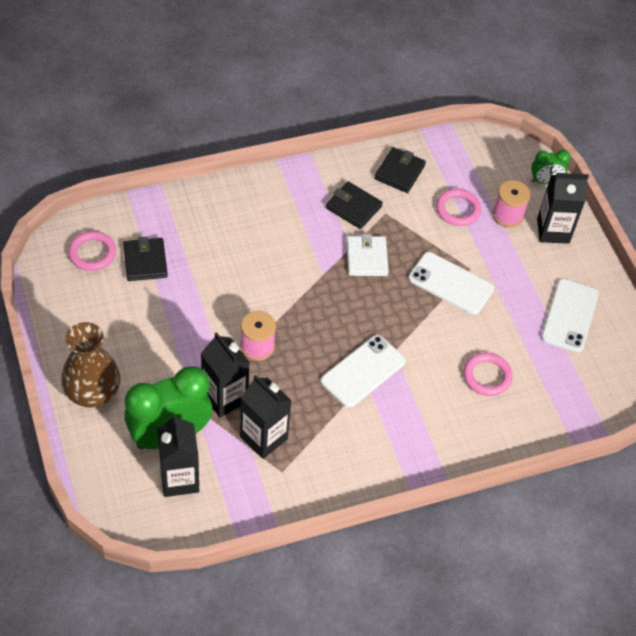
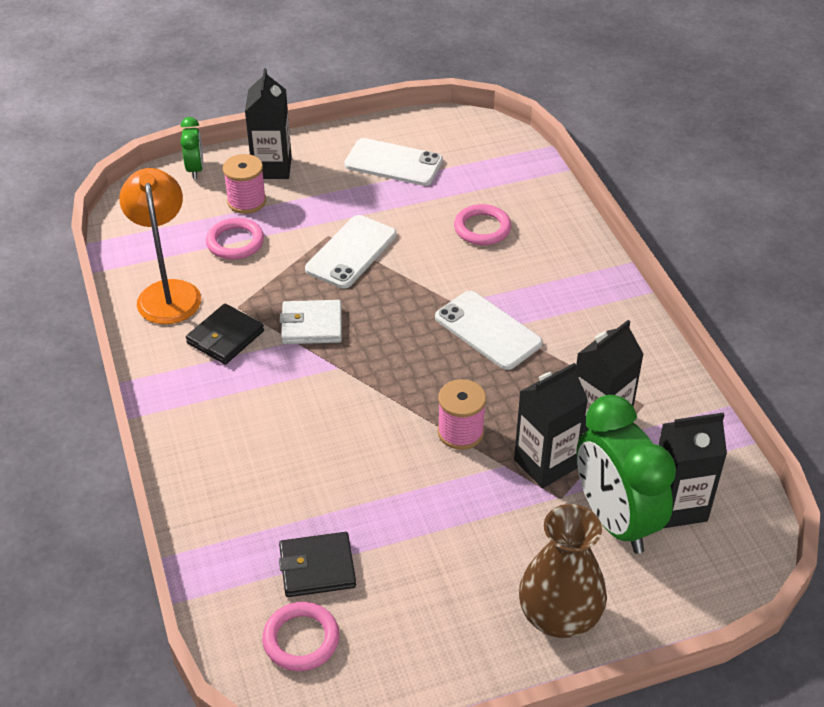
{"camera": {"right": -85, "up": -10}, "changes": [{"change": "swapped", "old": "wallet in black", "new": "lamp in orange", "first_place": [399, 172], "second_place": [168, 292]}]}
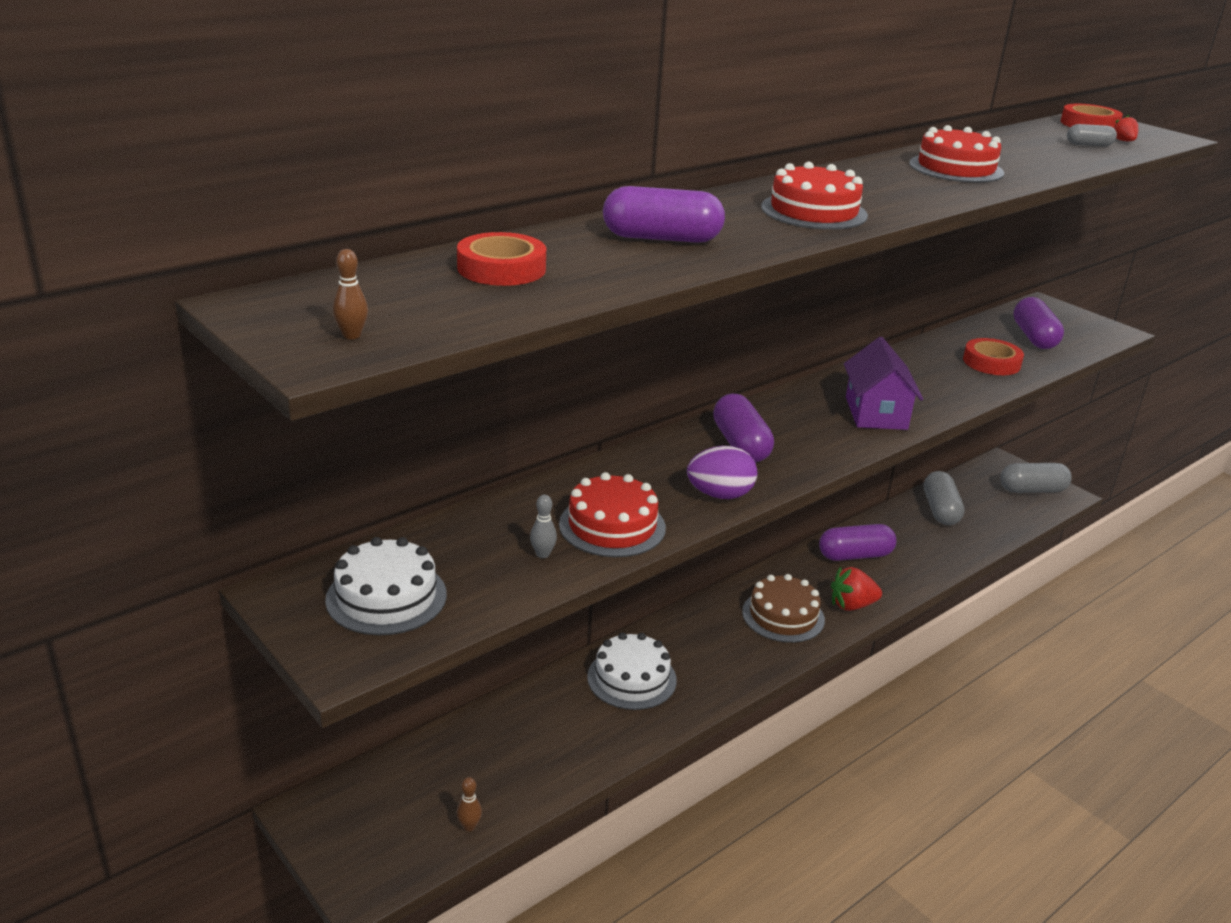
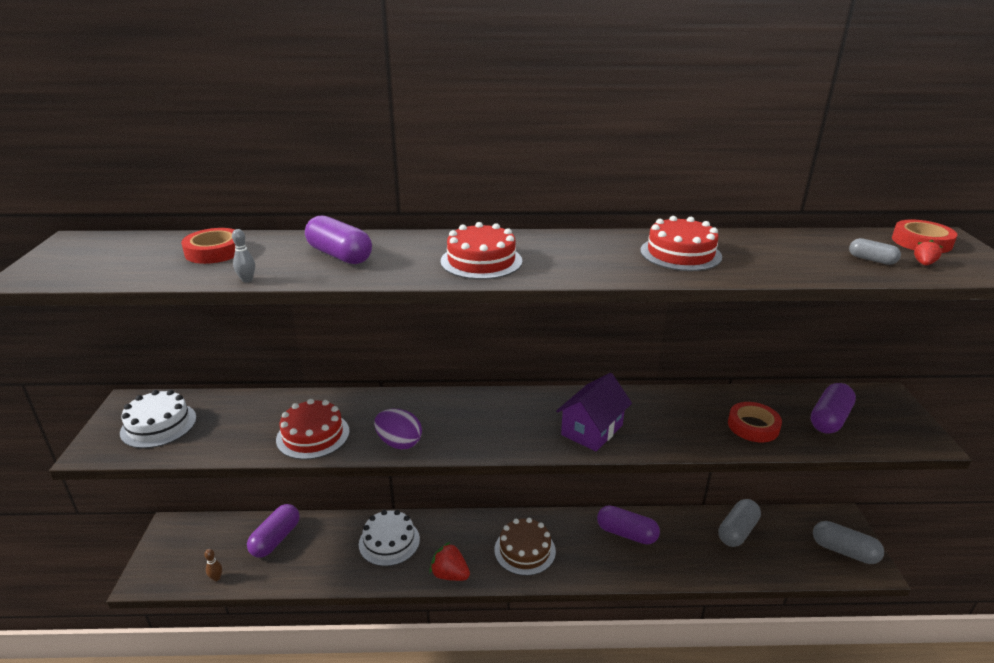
{"camera": {"right": 40, "up": 0}, "changes": [{"change": "gone", "old": "bowling pin in brown", "first_place": [352, 335]}, {"change": "shifted", "old": "capsule in purple", "first_place": [740, 445], "second_place": [276, 539]}, {"change": "shifted", "old": "bowling pin in grey", "first_place": [542, 554], "second_place": [247, 280]}, {"change": "shifted", "old": "strawberry in red", "first_place": [852, 605], "second_place": [450, 574]}]}
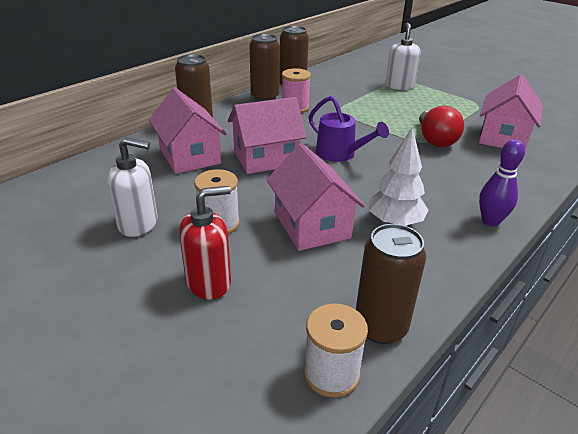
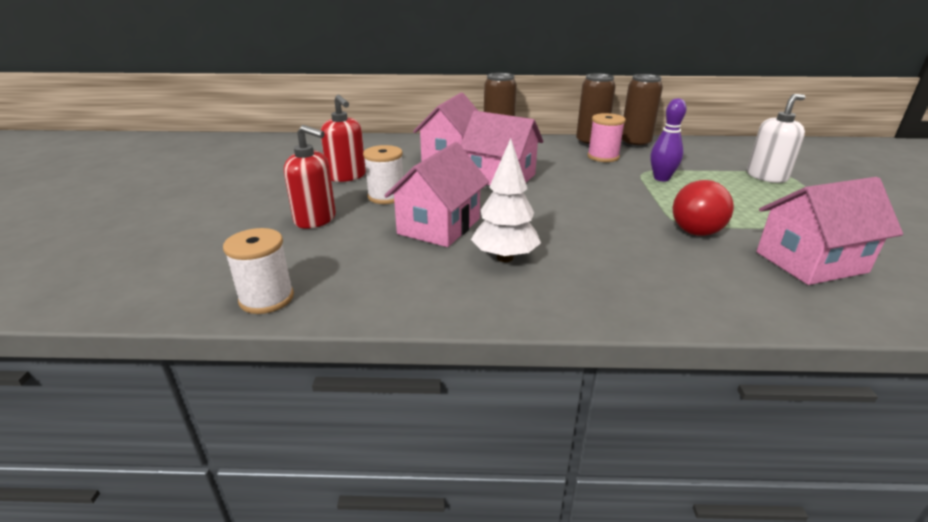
{"camera": {"right": 50, "up": -5}, "changes": [{"change": "gone", "old": "watering can in purple", "first_place": [340, 154]}, {"change": "repainted", "old": "soap dispenser in white", "new": "soap dispenser in red", "first_place": [138, 224], "second_place": [347, 176]}, {"change": "shifted", "old": "bowling pin in purple", "first_place": [490, 221], "second_place": [661, 178]}, {"change": "gone", "old": "can in brown", "first_place": [380, 327]}]}
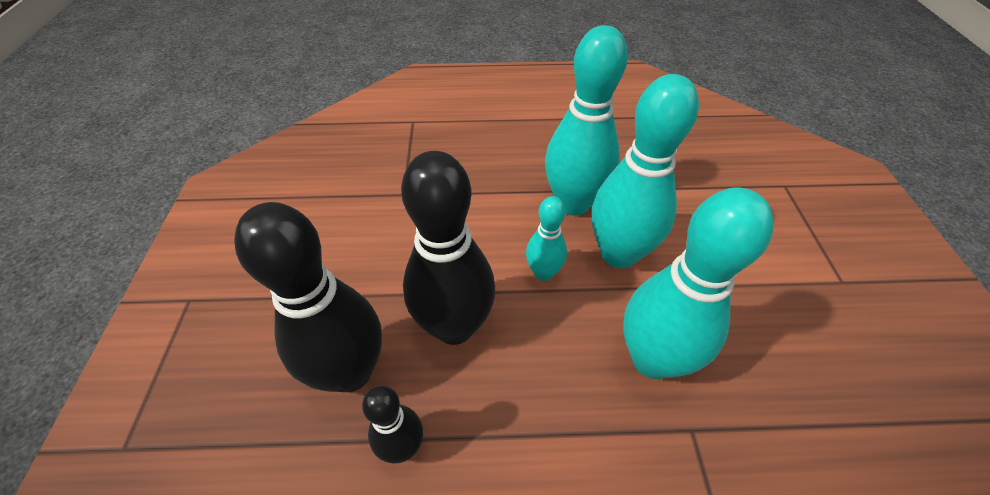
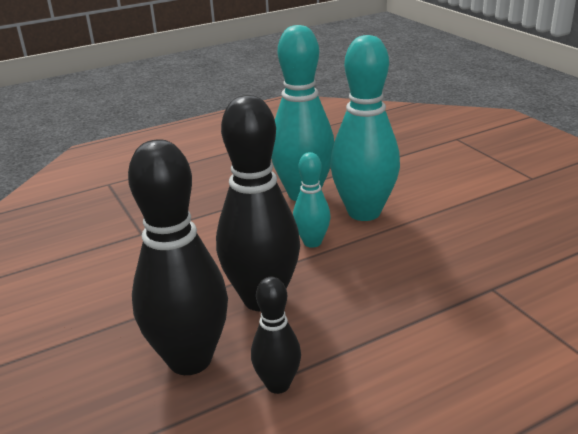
{"camera": {"right": -25, "up": -20}, "changes": [{"change": "gone", "old": "bowling pin in turquoise", "first_place": [652, 359]}]}
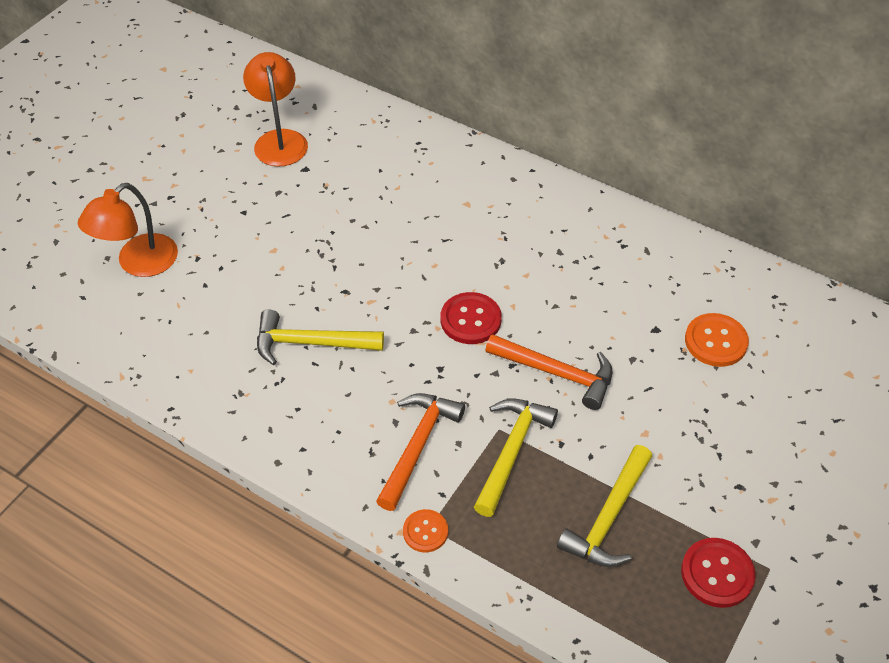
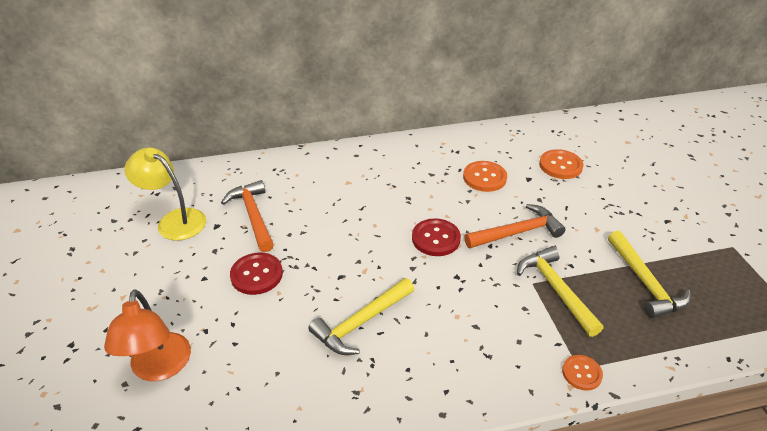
{"camera": {"right": -45, "up": -10}, "changes": [{"change": "repainted", "old": "lamp in orange", "new": "lamp in yellow", "first_place": [279, 140], "second_place": [174, 220]}, {"change": "shifted", "old": "hammer in orange", "first_place": [417, 446], "second_place": [253, 216]}, {"change": "shifted", "old": "button in red", "first_place": [717, 574], "second_place": [256, 275]}, {"change": "new", "new": "button in orange", "second_place": [484, 177]}]}
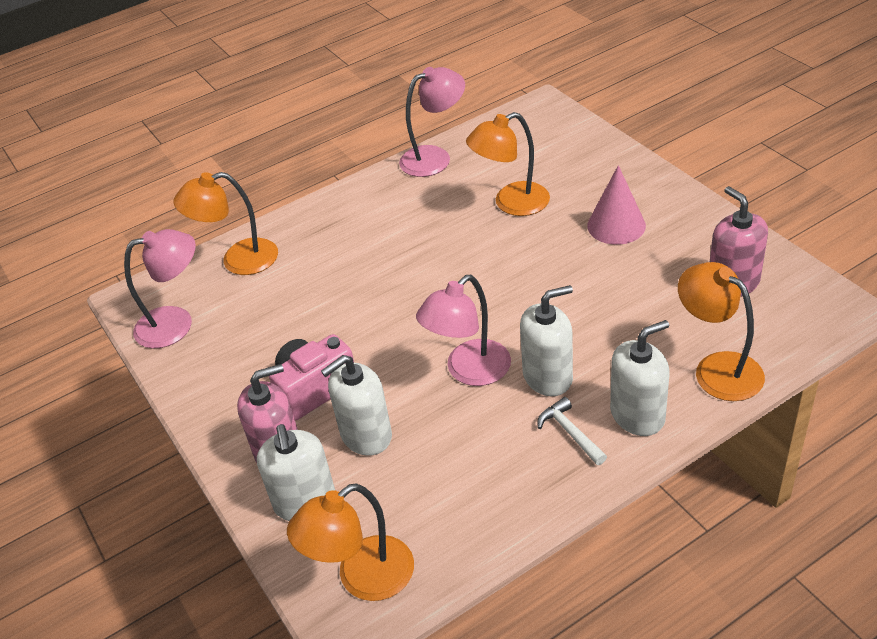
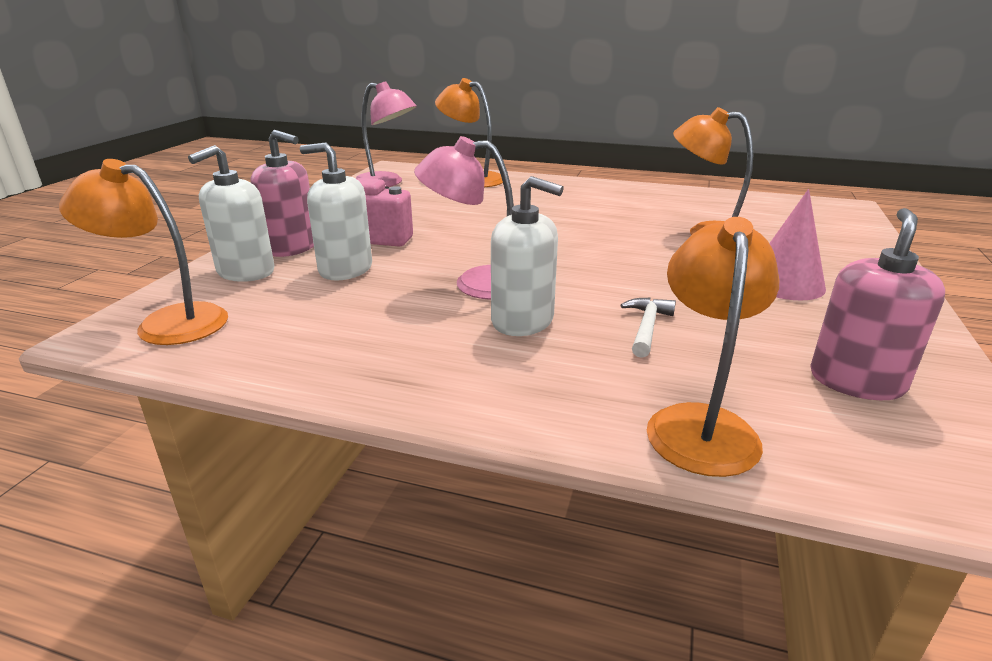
{"camera": {"right": 45, "up": -15}, "changes": [{"change": "gone", "old": "lamp in pink", "first_place": [435, 157]}, {"change": "gone", "old": "soap dispenser in white", "first_place": [637, 415]}, {"change": "shifted", "old": "hammer in white", "first_place": [570, 433], "second_place": [646, 327]}]}
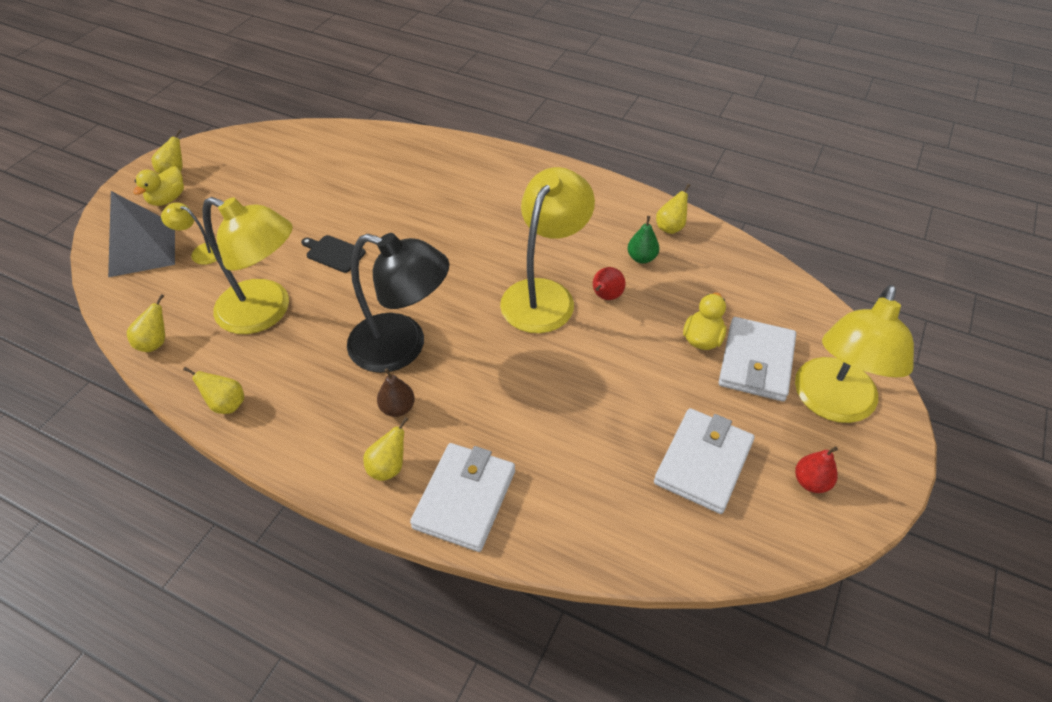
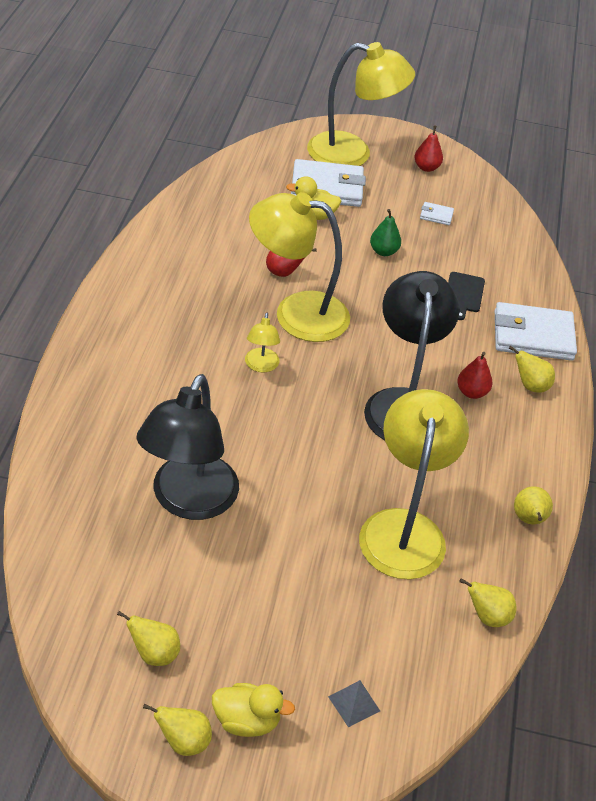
{"camera": {"right": -110, "up": -5}, "changes": [{"change": "shifted", "old": "pear in yellow", "first_place": [670, 227], "second_place": [154, 653]}, {"change": "scaled", "old": "pyramid in grey", "first_place": [142, 249], "second_place": [354, 703], "factor": 0.43}, {"change": "shifted", "old": "lamp in yellow", "first_place": [201, 252], "second_place": [261, 366]}, {"change": "shifted", "old": "pear in green", "first_place": [641, 258], "second_place": [383, 251]}, {"change": "shifted", "old": "cutting board in black", "first_place": [334, 253], "second_place": [464, 294]}, {"change": "repainted", "old": "pear in brown", "new": "pear in red", "first_place": [397, 408], "second_place": [471, 392]}, {"change": "scaled", "old": "wallet in white", "first_place": [703, 463], "second_place": [436, 215], "factor": 0.43}, {"change": "new", "new": "lamp in black", "second_place": [188, 501]}]}
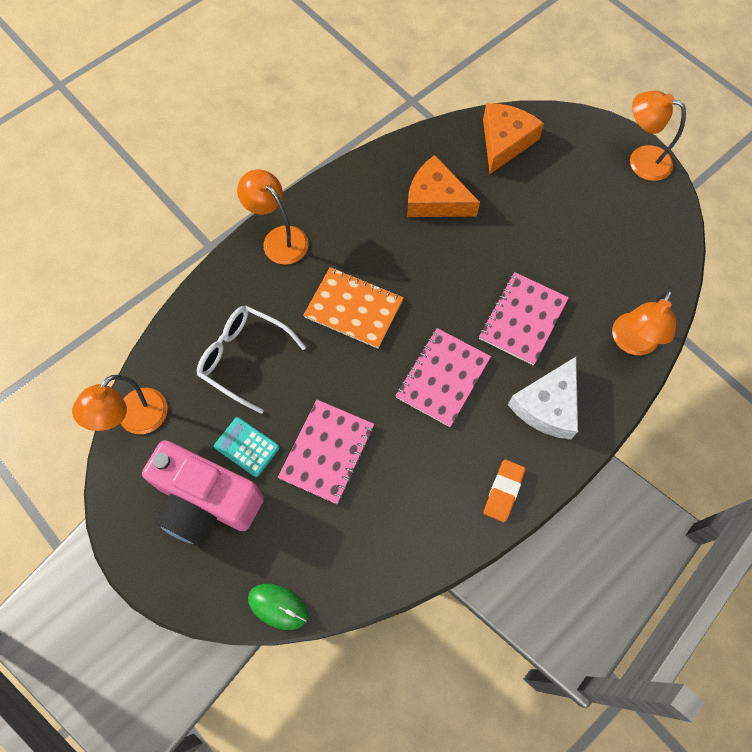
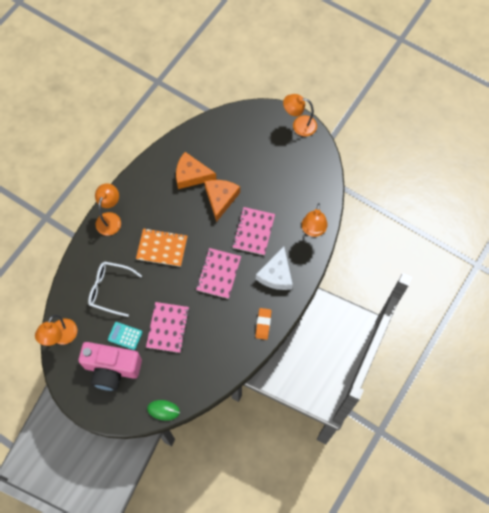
{"camera": {"right": -15, "up": 0}, "changes": [{"change": "shifted", "old": "cheese in orange", "first_place": [505, 142], "second_place": [220, 199]}, {"change": "rotated", "old": "lamp in orange", "first_place": [279, 238], "second_place": [110, 218], "degrees": 75}]}
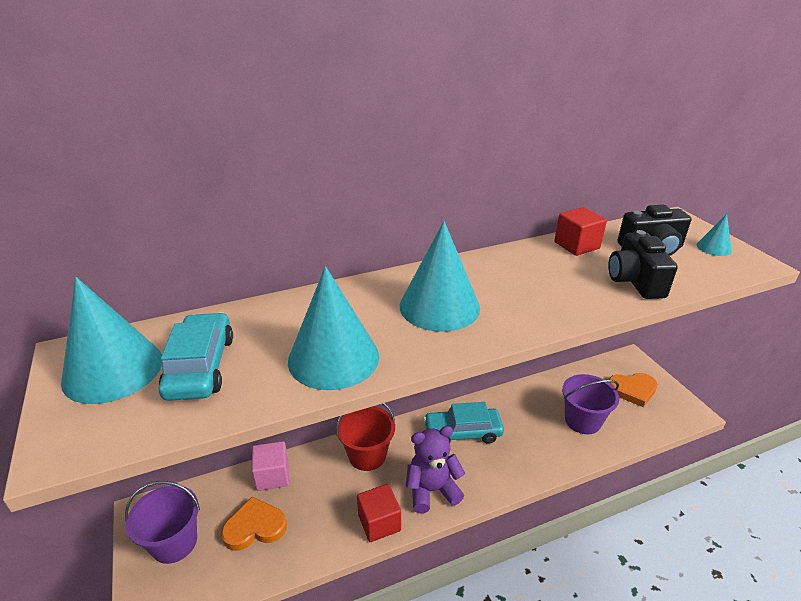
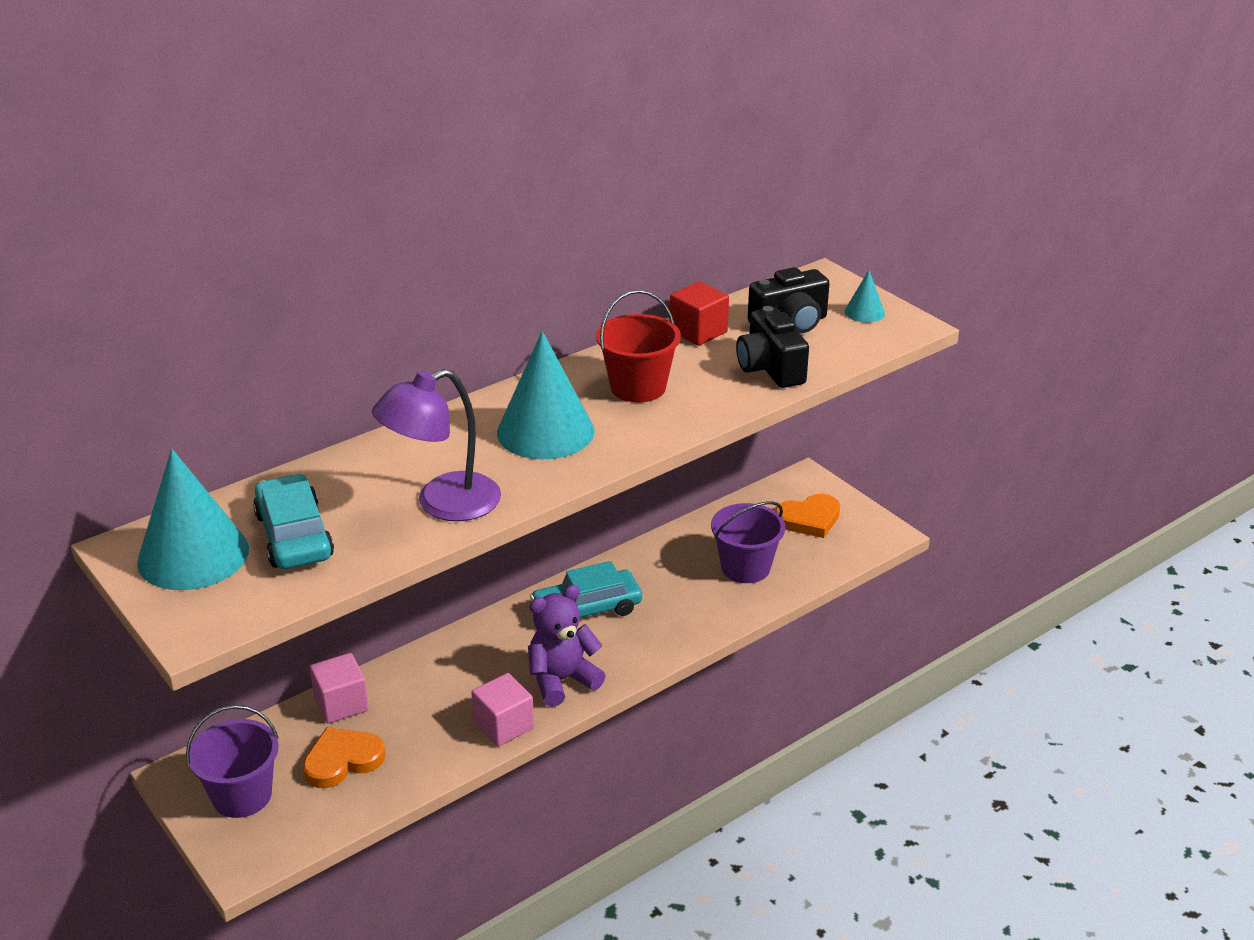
{"camera": {"right": -15, "up": 0}, "changes": [{"change": "swapped", "old": "cone in turquoise", "new": "lamp in purple", "first_place": [333, 358], "second_place": [443, 504]}, {"change": "shifted", "old": "bucket in red", "first_place": [367, 455], "second_place": [638, 387]}, {"change": "repainted", "old": "cube in red", "new": "cube in pink", "first_place": [379, 522], "second_place": [504, 725]}]}
